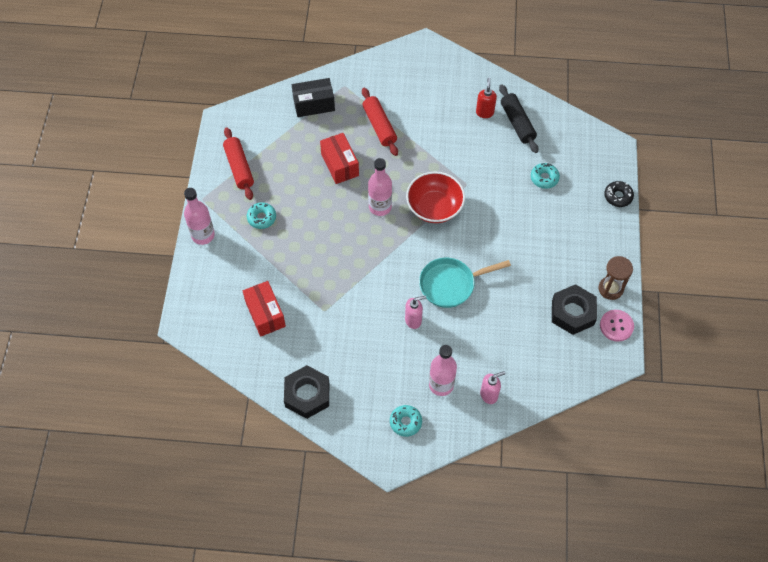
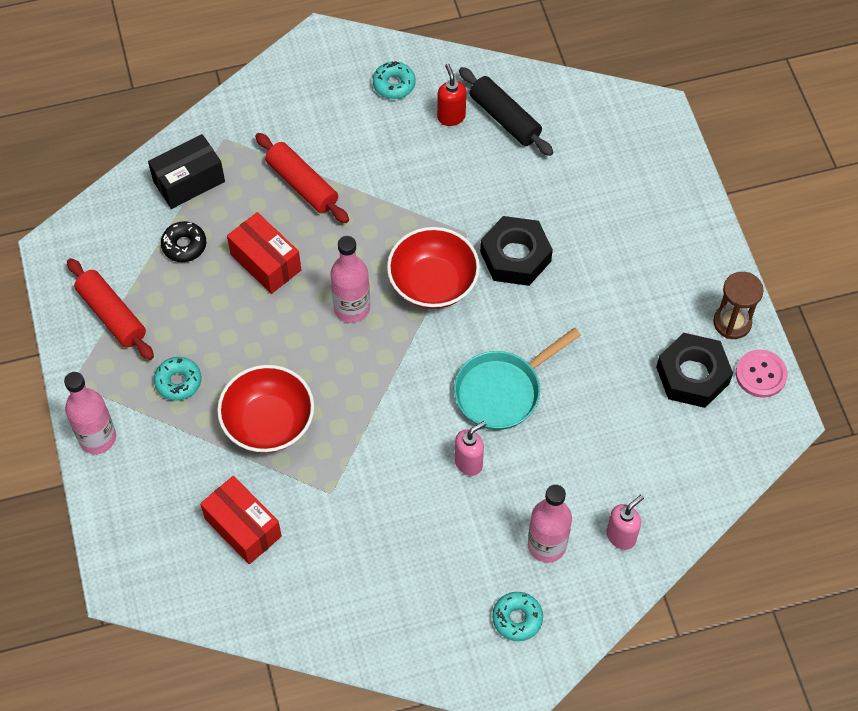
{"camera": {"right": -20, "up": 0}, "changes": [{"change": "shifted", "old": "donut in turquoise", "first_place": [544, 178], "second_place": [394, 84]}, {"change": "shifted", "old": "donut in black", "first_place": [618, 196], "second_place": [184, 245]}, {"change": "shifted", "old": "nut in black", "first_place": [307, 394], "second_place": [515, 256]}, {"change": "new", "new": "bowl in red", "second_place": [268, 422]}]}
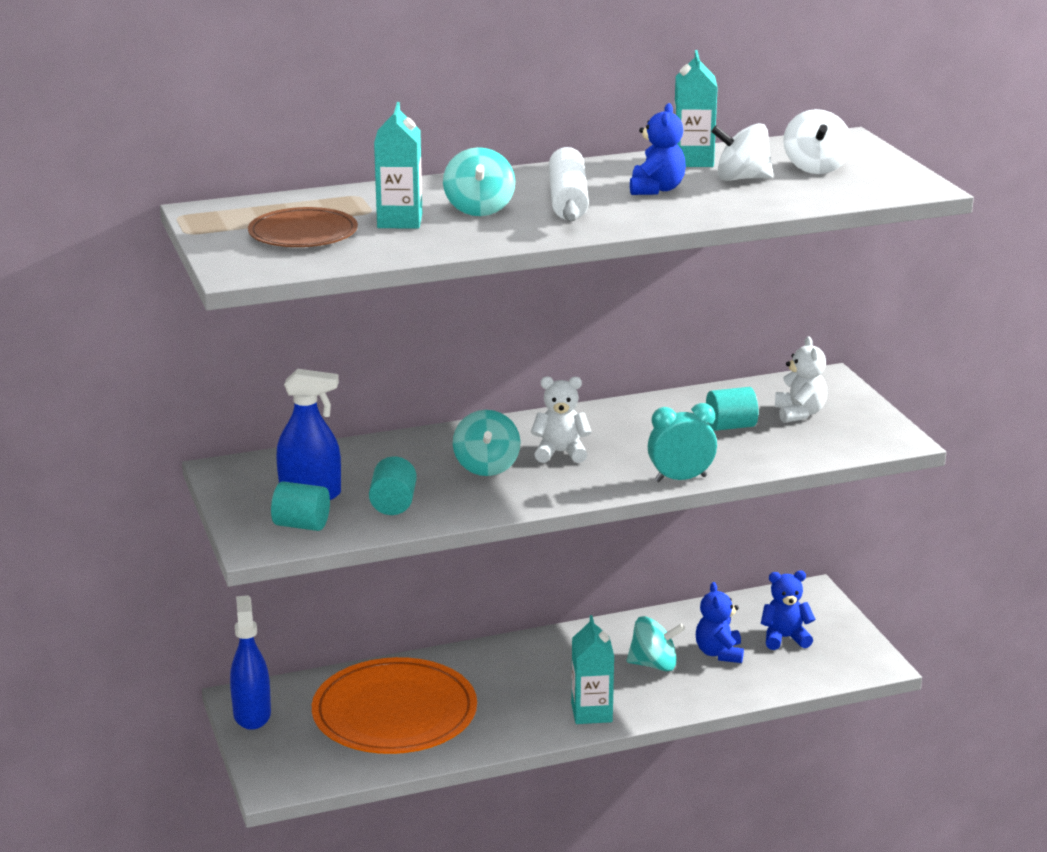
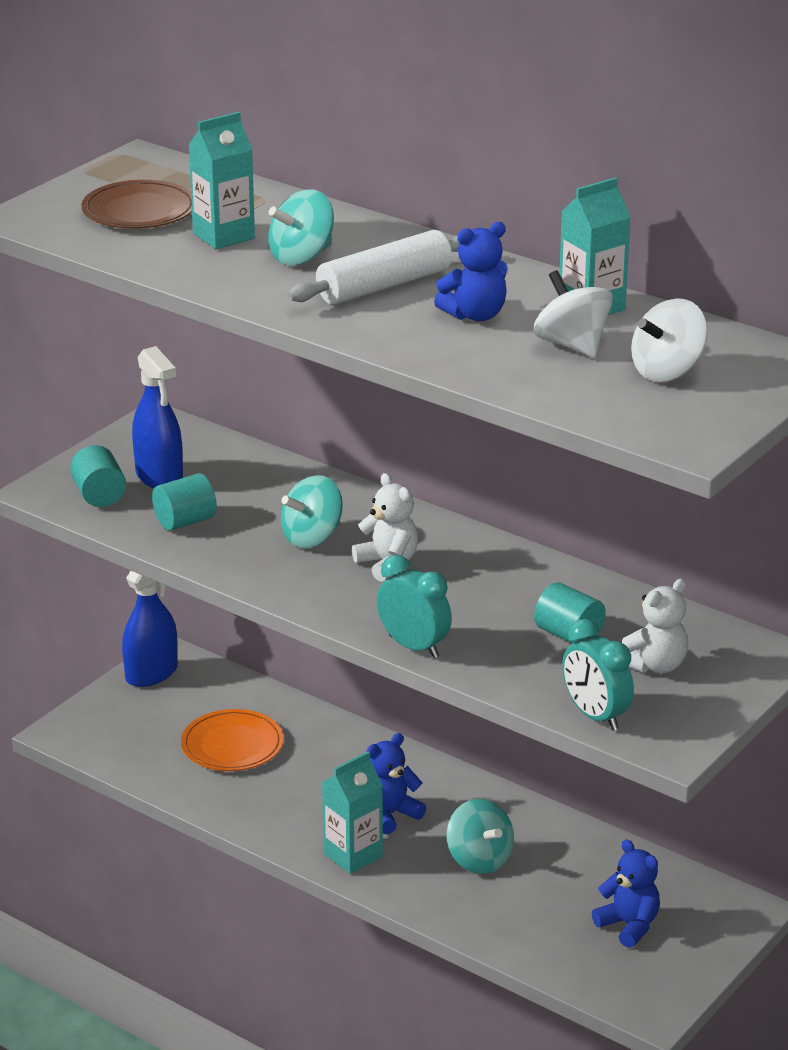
{"camera": {"right": 55, "up": 5}, "changes": [{"change": "shifted", "old": "teddy bear in blue", "first_place": [719, 653], "second_place": [390, 814]}, {"change": "scaled", "old": "plate in orange", "first_place": [394, 713], "second_place": [232, 745], "factor": 0.57}, {"change": "new", "new": "clock in turquoise", "second_place": [595, 716]}]}
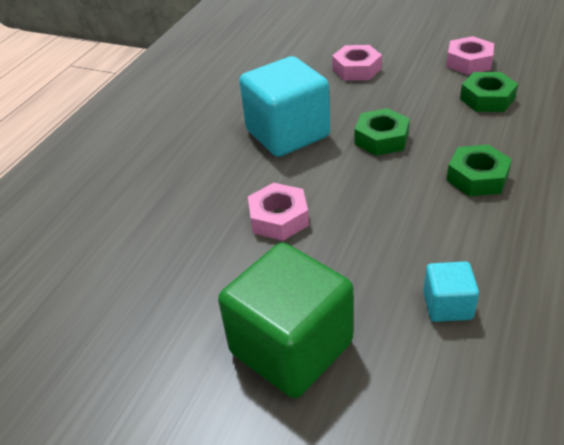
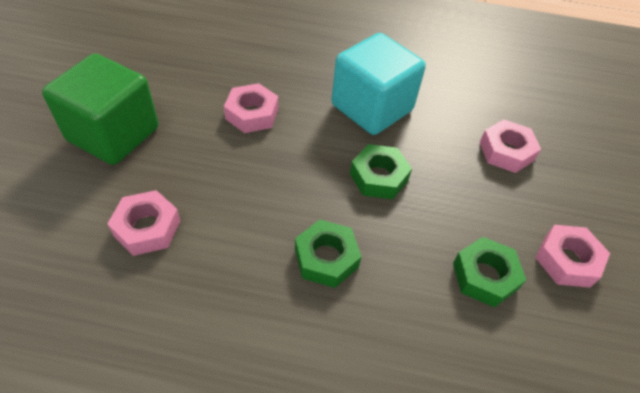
{"camera": {"right": 70, "up": 10}, "changes": [{"change": "swapped", "old": "cube in turquoise", "new": "nut in pink", "first_place": [447, 305], "second_place": [147, 228]}]}
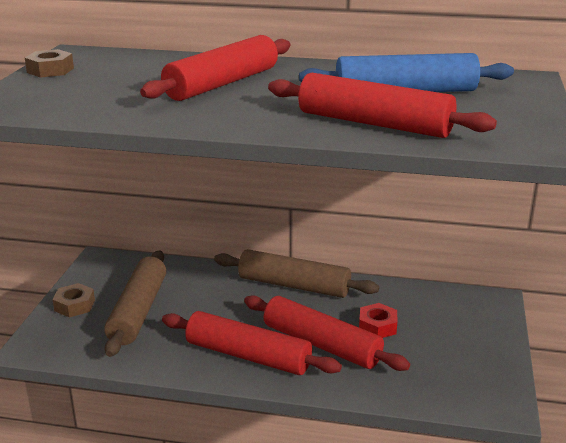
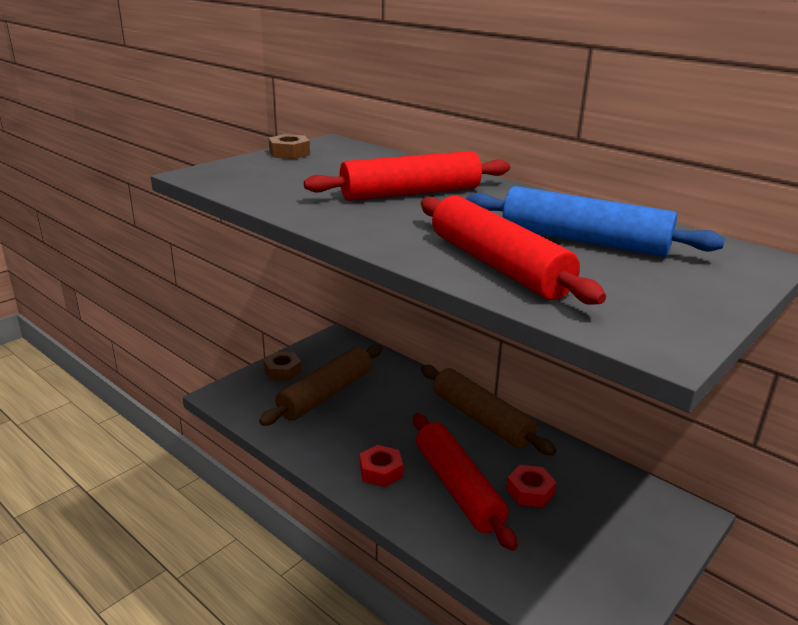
{"camera": {"right": 30, "up": 0}, "changes": [{"change": "swapped", "old": "rolling pin in red", "new": "nut in red", "first_place": [248, 356], "second_place": [380, 471]}]}
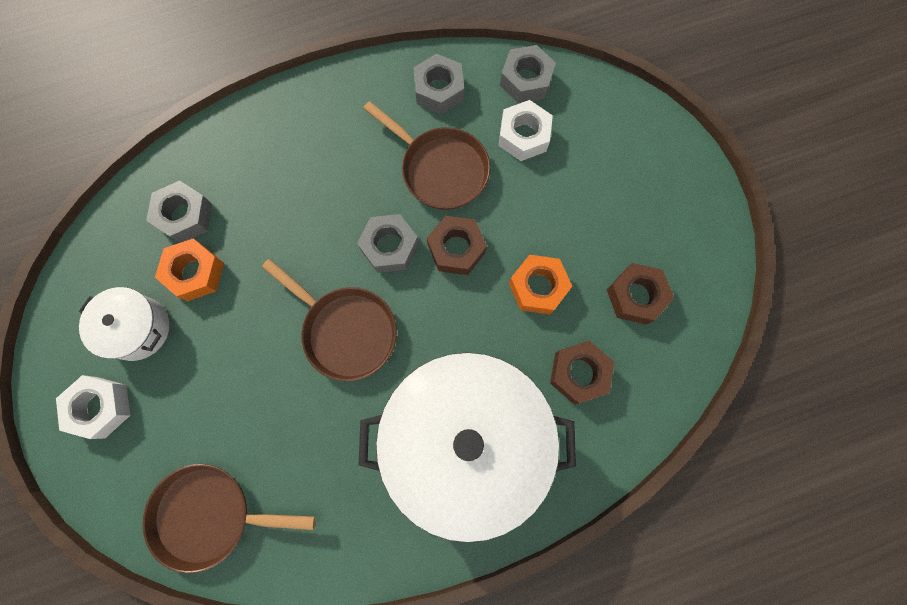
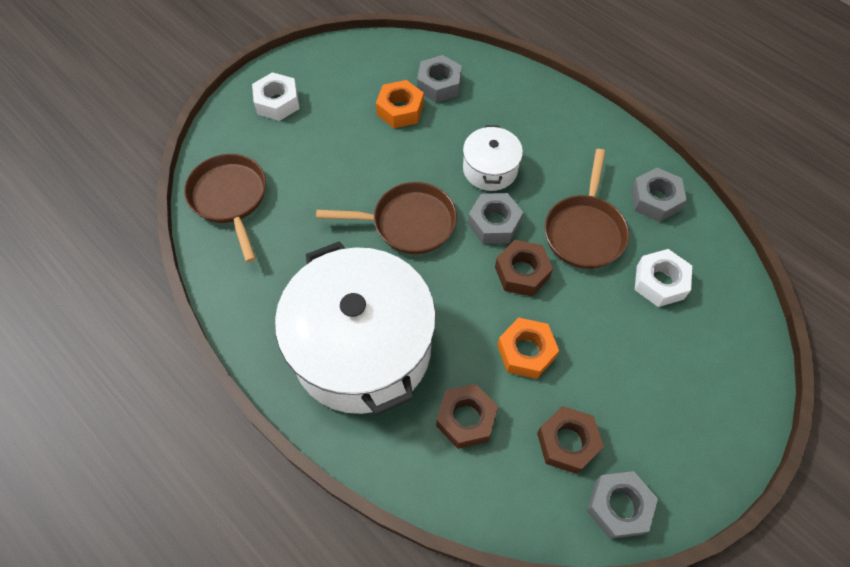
{"camera": {"right": 65, "up": -15}, "changes": [{"change": "shifted", "old": "nut in grey", "first_place": [526, 80], "second_place": [618, 506]}, {"change": "rotated", "old": "pan in brown", "first_place": [346, 330], "second_place": [408, 223], "degrees": -105}, {"change": "shifted", "old": "pot in white", "first_place": [138, 328], "second_place": [490, 169]}]}
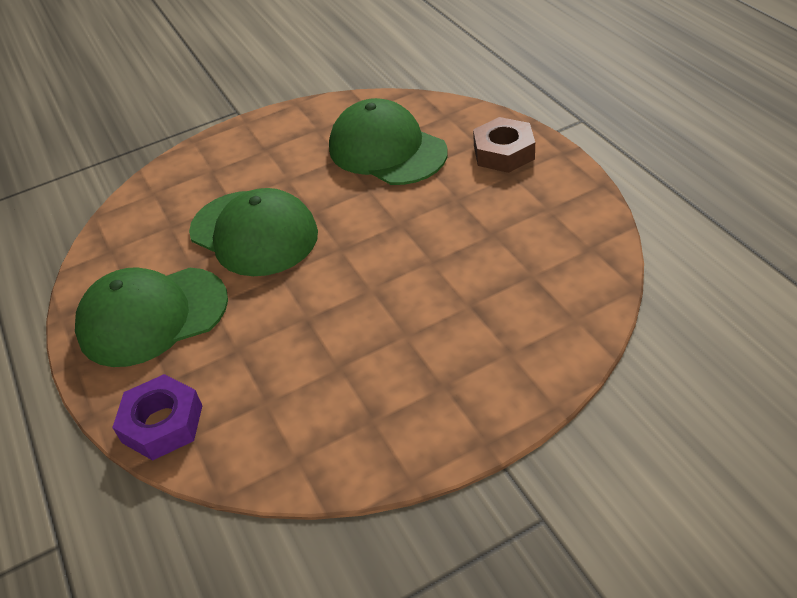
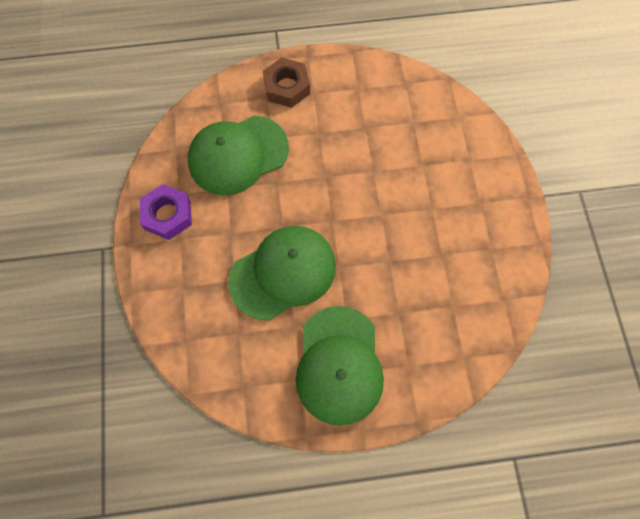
{"camera": {"right": -75, "up": 25}, "changes": [{"change": "shifted", "old": "nut in purple", "first_place": [162, 424], "second_place": [168, 215]}]}
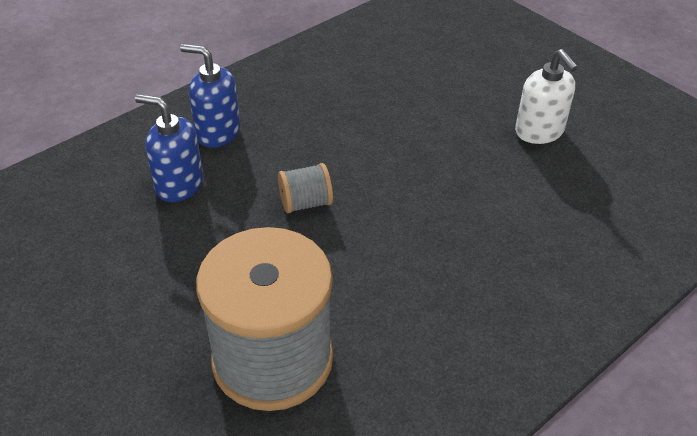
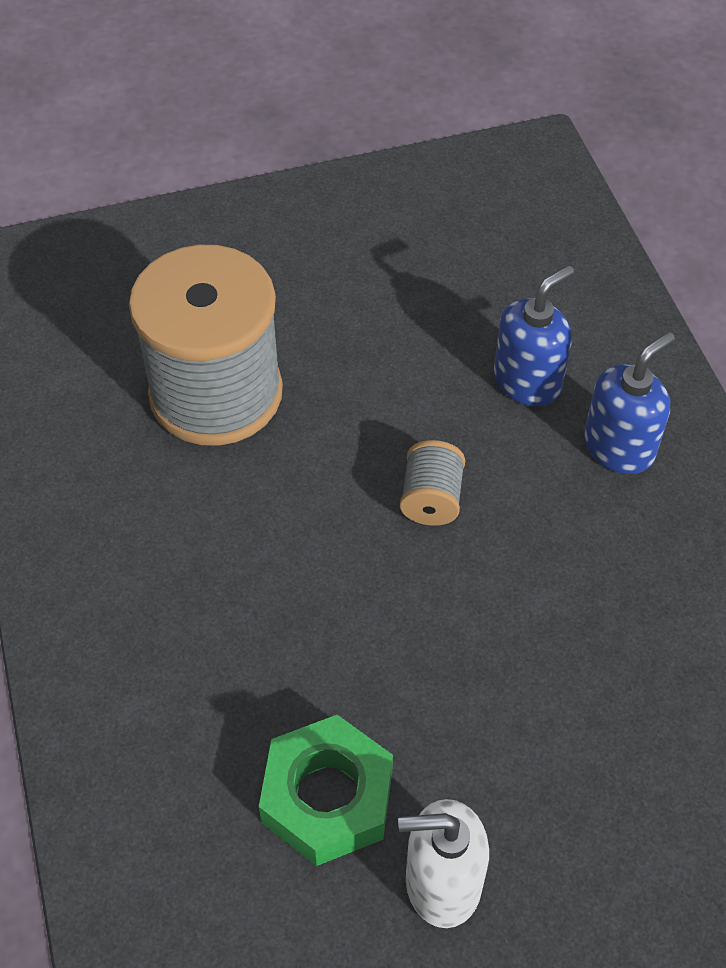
{"camera": {"right": 115, "up": 10}, "changes": [{"change": "new", "new": "nut in green", "second_place": [327, 797]}]}
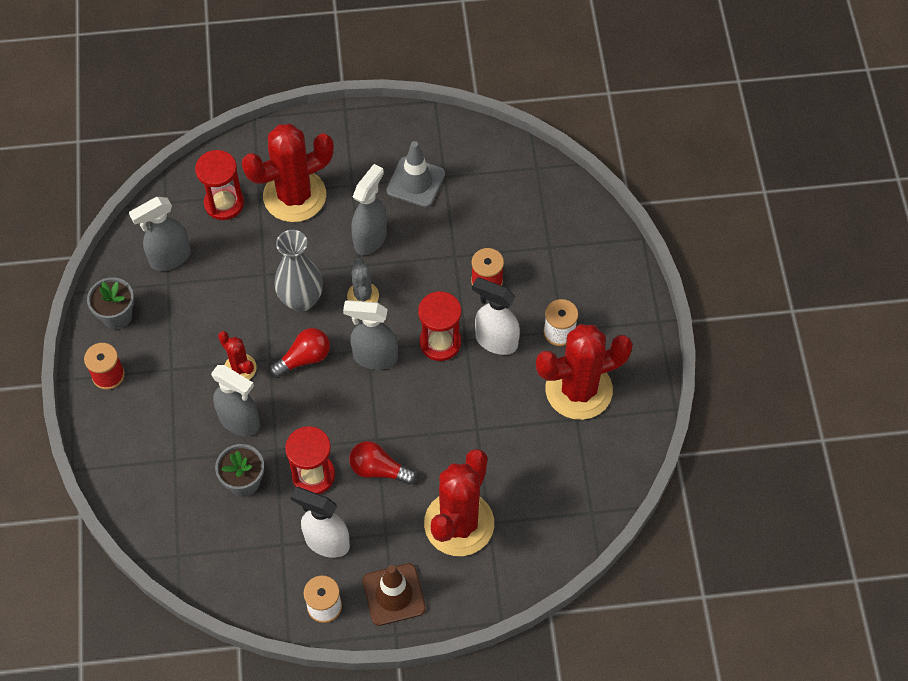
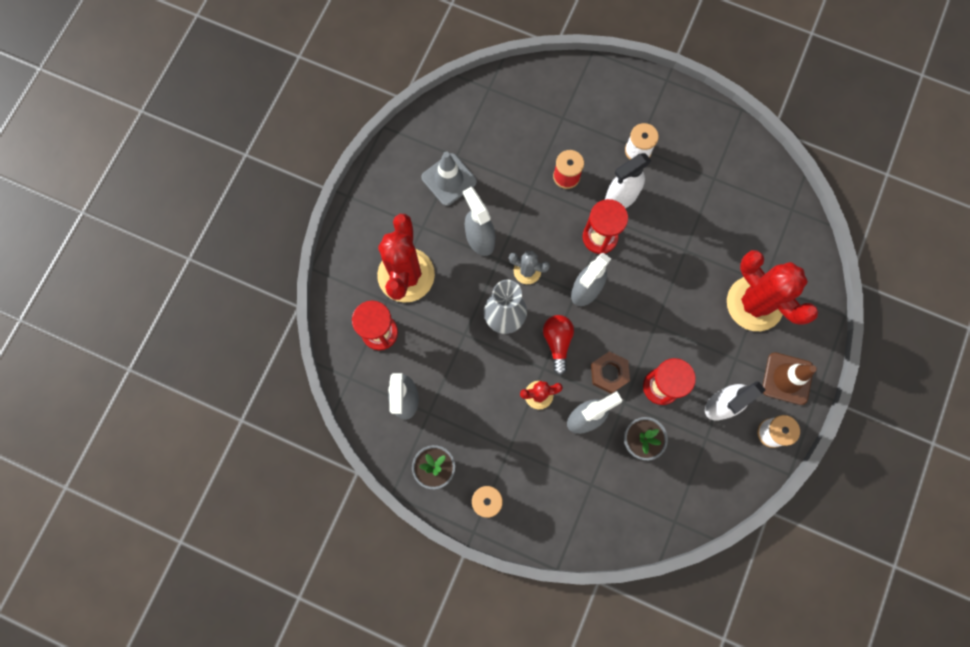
{"camera": {"right": -60, "up": 15}, "changes": [{"change": "gone", "old": "cactus in red", "first_place": [578, 390]}, {"change": "gone", "old": "light bulb in red", "first_place": [379, 470]}, {"change": "new", "new": "nut in brown", "second_place": [609, 373]}]}
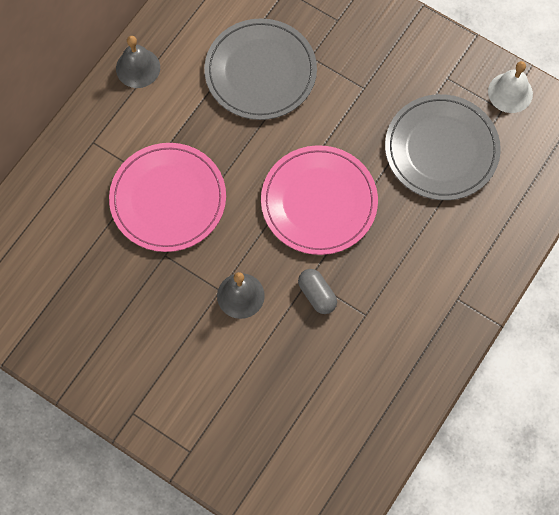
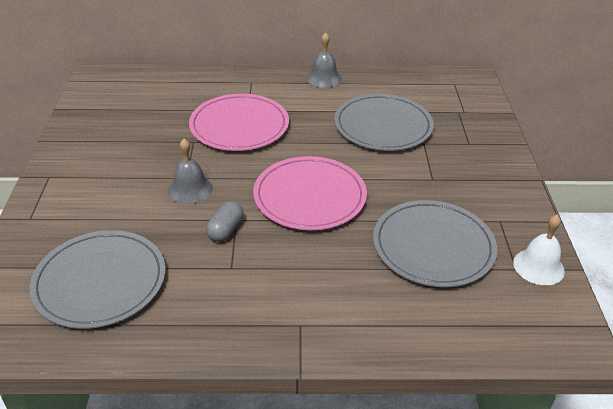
{"camera": {"right": 55, "up": -30}, "changes": [{"change": "new", "new": "plate in grey", "second_place": [100, 281]}]}
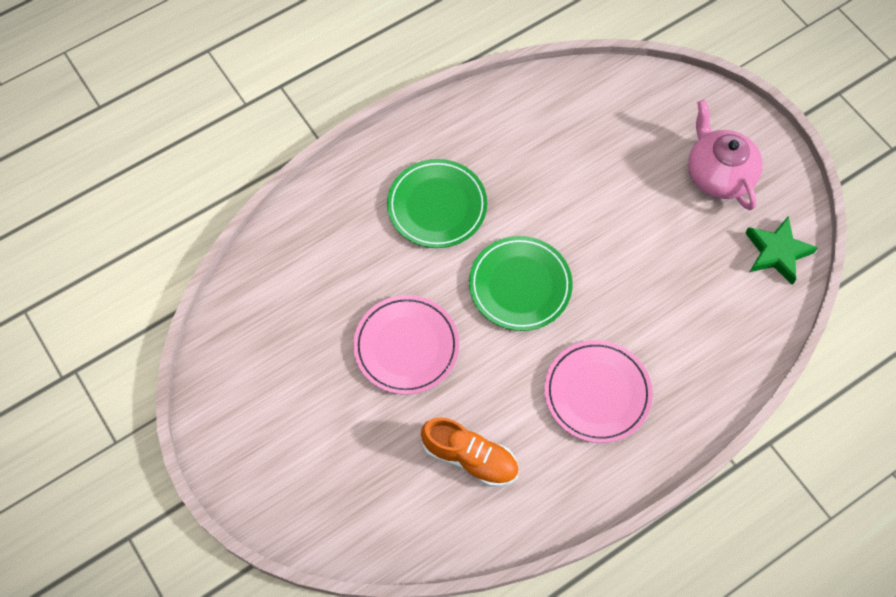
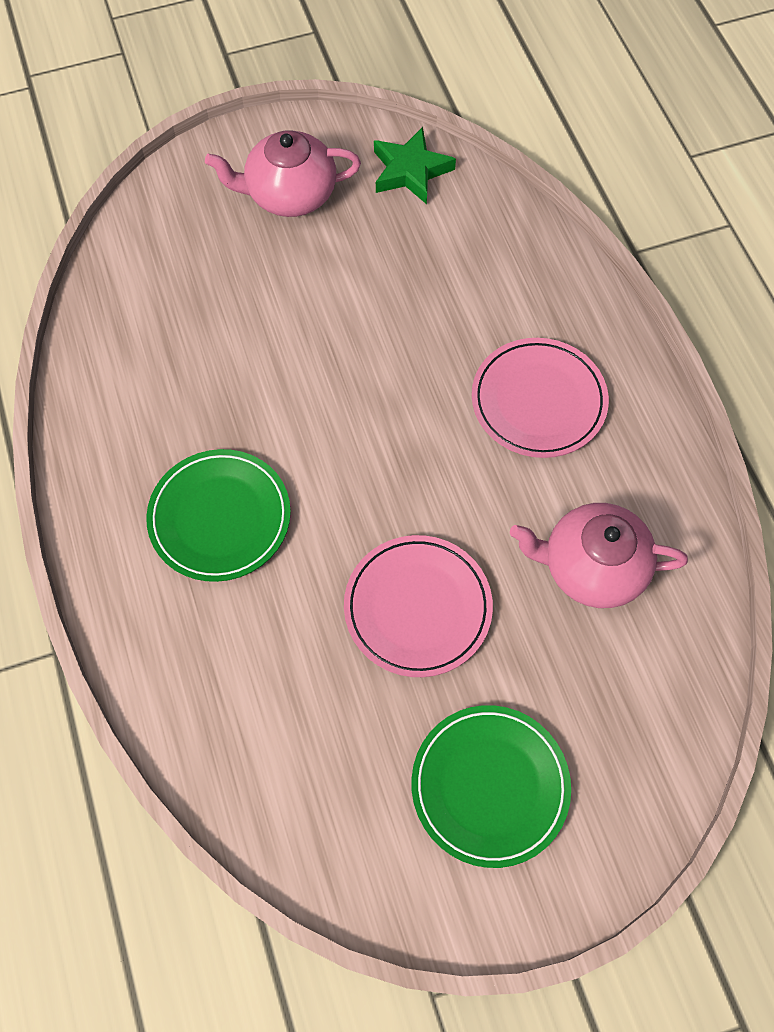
{"camera": {"right": -75, "up": 0}, "changes": [{"change": "shifted", "old": "plate in green", "first_place": [520, 285], "second_place": [490, 786]}, {"change": "swapped", "old": "shoe in orange", "new": "teapot in pink", "first_place": [470, 458], "second_place": [591, 567]}]}
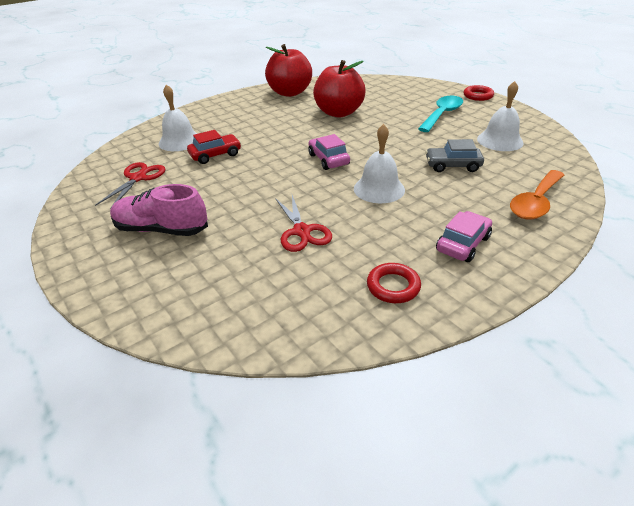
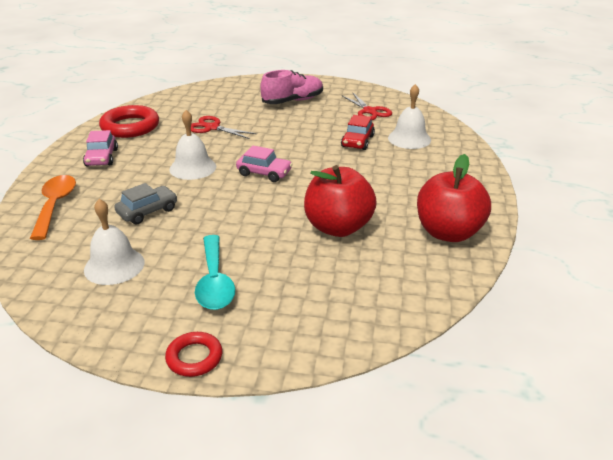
{"camera": {"right": 135, "up": -5}, "changes": [{"change": "scaled", "old": "ring in red", "first_place": [393, 286], "second_place": [130, 126], "factor": 1.76}]}
